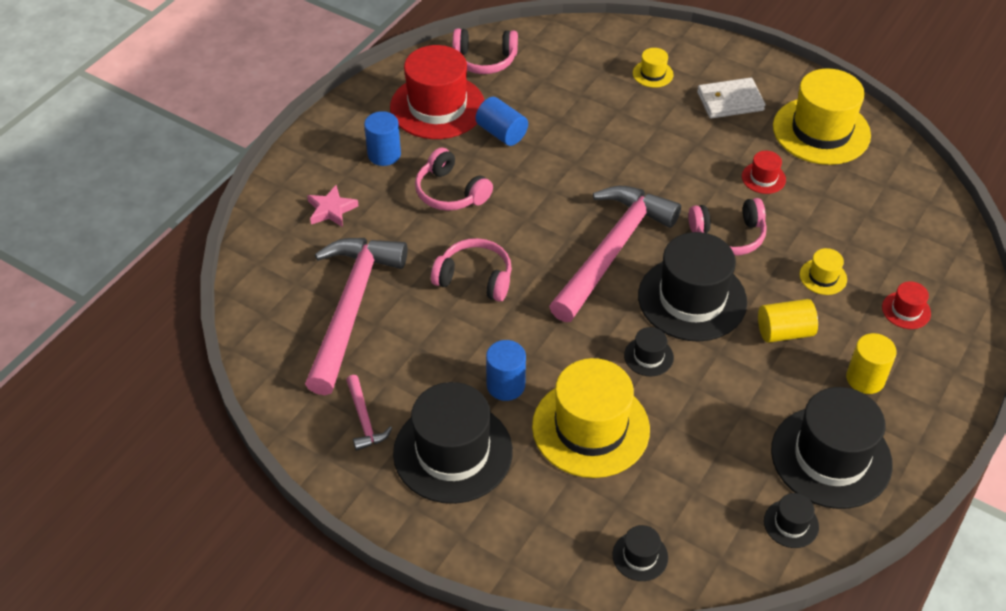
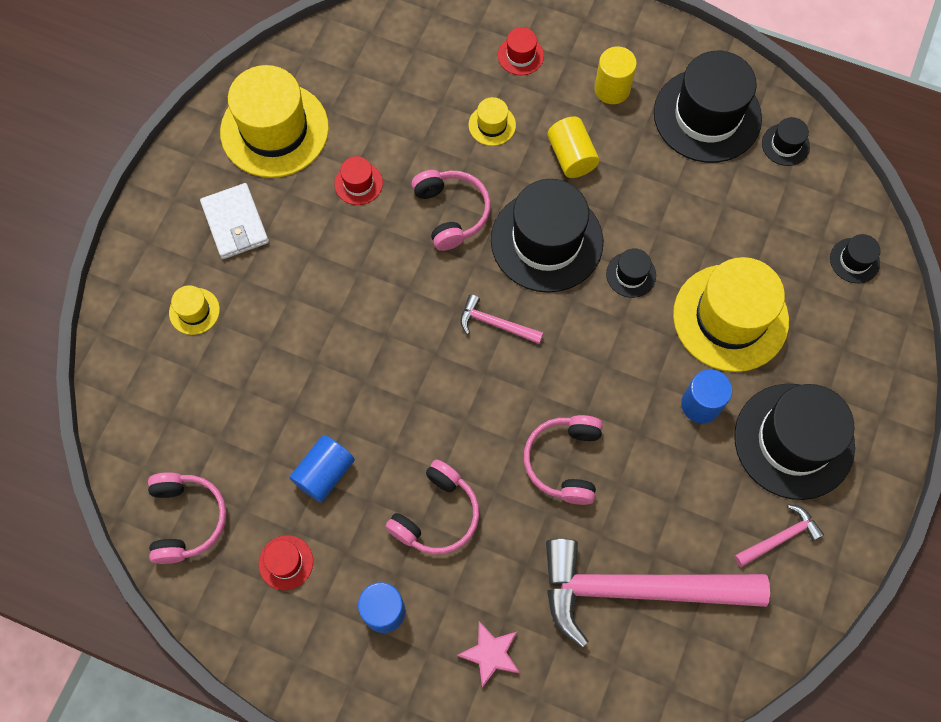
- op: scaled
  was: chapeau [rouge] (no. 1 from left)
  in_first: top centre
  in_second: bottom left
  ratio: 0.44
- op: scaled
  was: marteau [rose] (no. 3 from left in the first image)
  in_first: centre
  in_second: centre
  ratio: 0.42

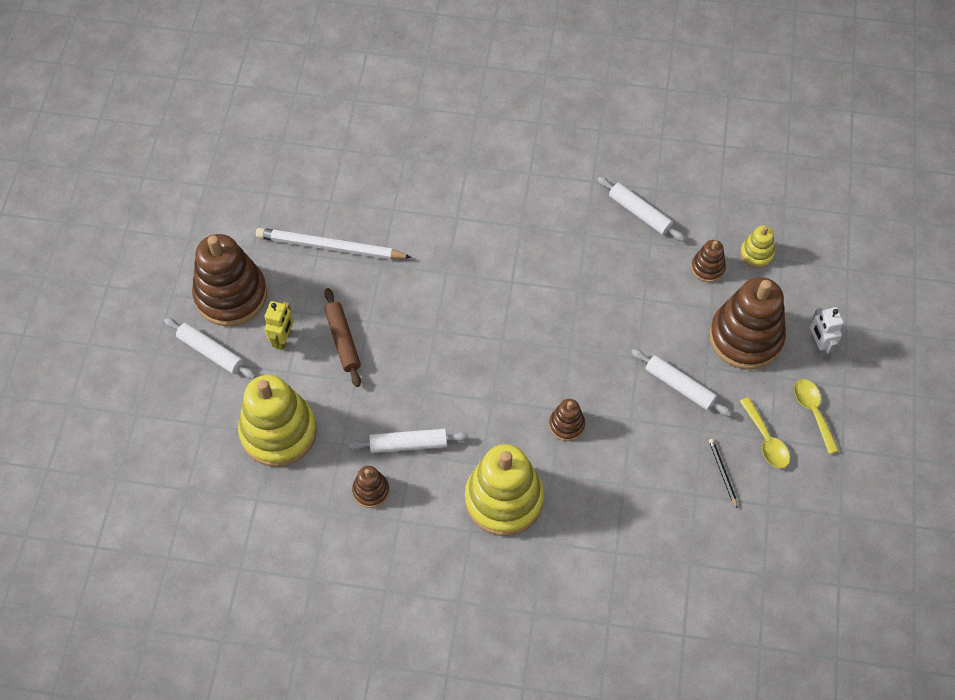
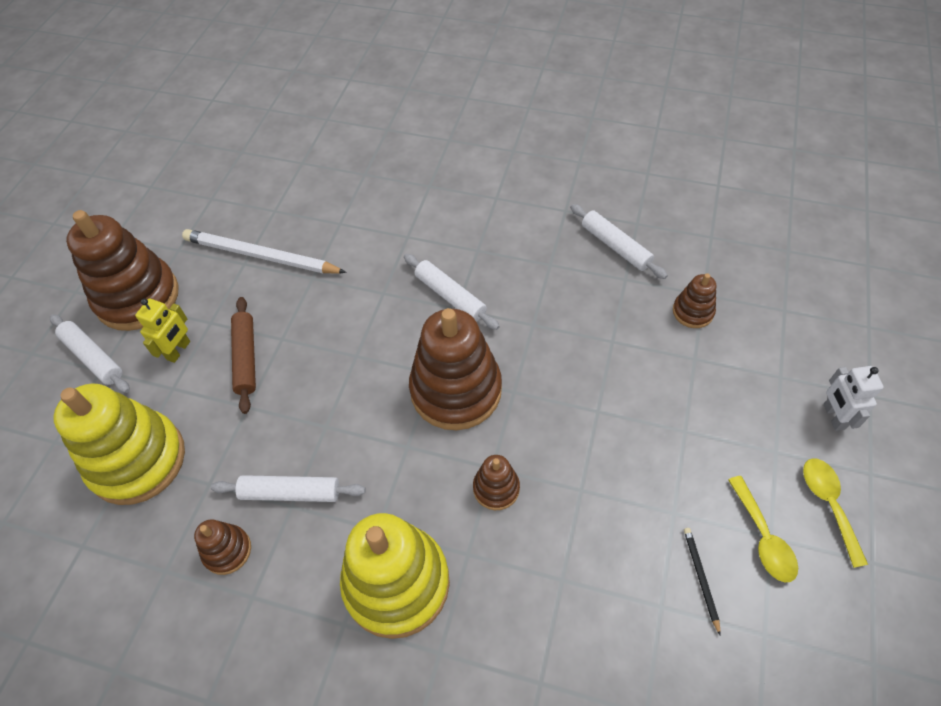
- op: gone
  was: jouet à empiler [jaune] (no. 3 from left)
  in_first: middle right
- op: shifted
  was: jouet à empiler [marron] (no. 5 from left in the first image)
  now: jouet à empiler [marron] (no. 3 from left)
  in_first: middle right
  in_second: centre
- op: shifted
  was: rouleau à pâtisserie [blanc] (no. 4 from left in the first image)
  now: rouleau à pâtisserie [blanc] (no. 3 from left)
  in_first: middle right
  in_second: centre

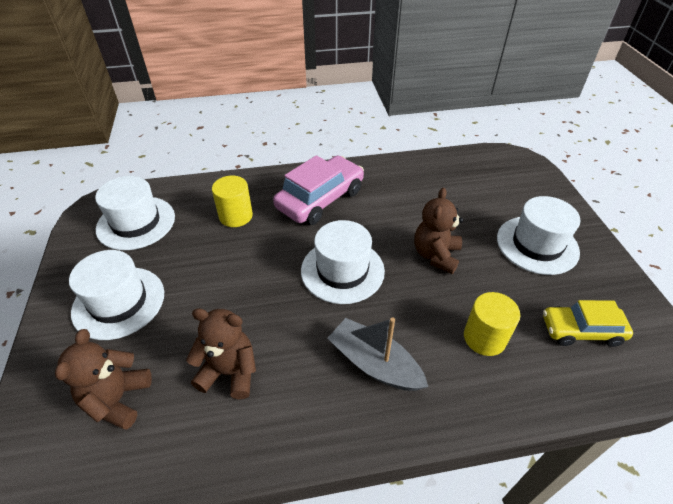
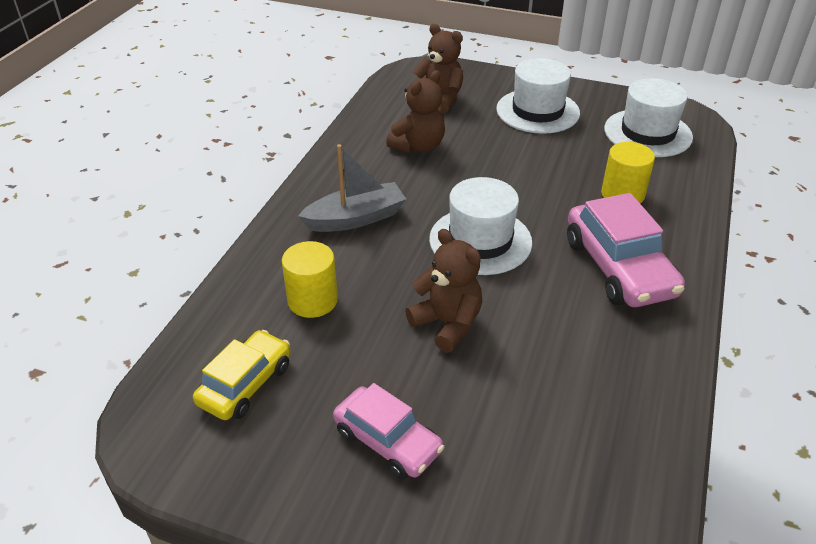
- op: swapped
  was: chapeau [blanc] (no. 4 from left)
  now: voiture [rose] (no. 1 from left)
  in_first: middle right
  in_second: bottom centre

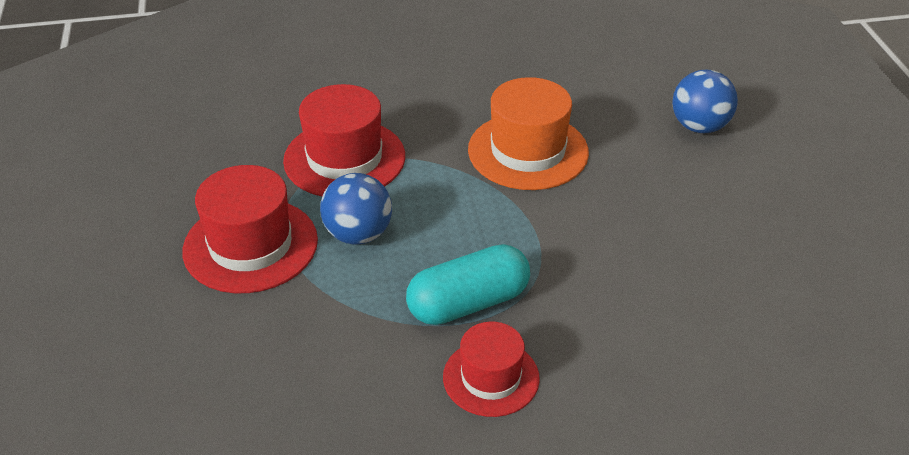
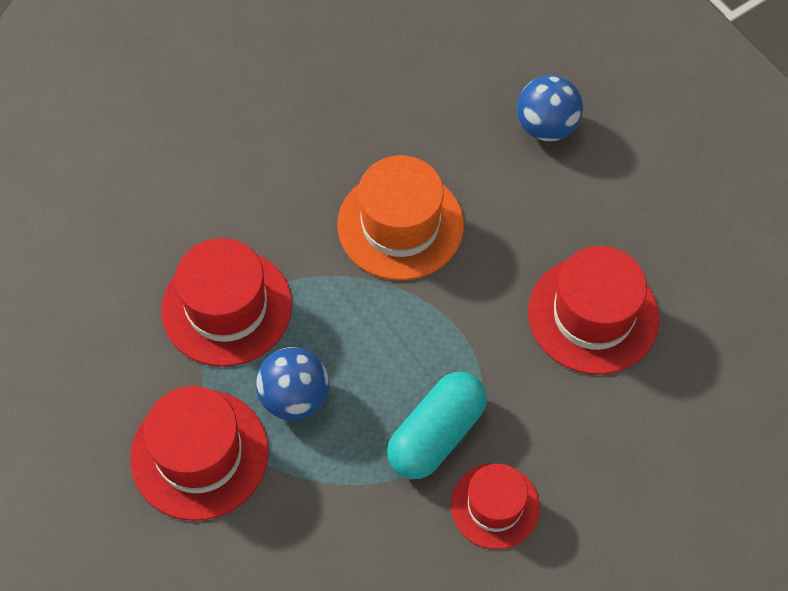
- op: new
  now: chapeau [rouge] (no. 4 from left)
  in_second: middle right

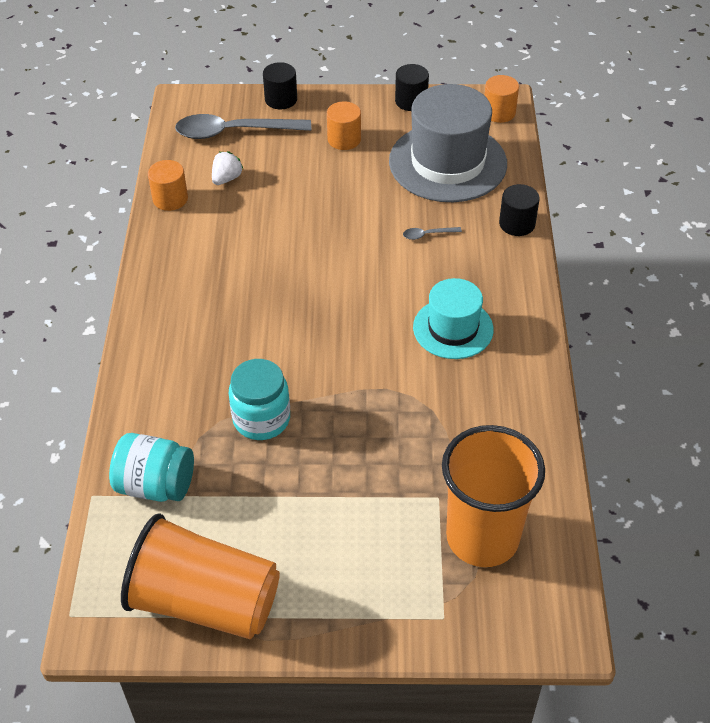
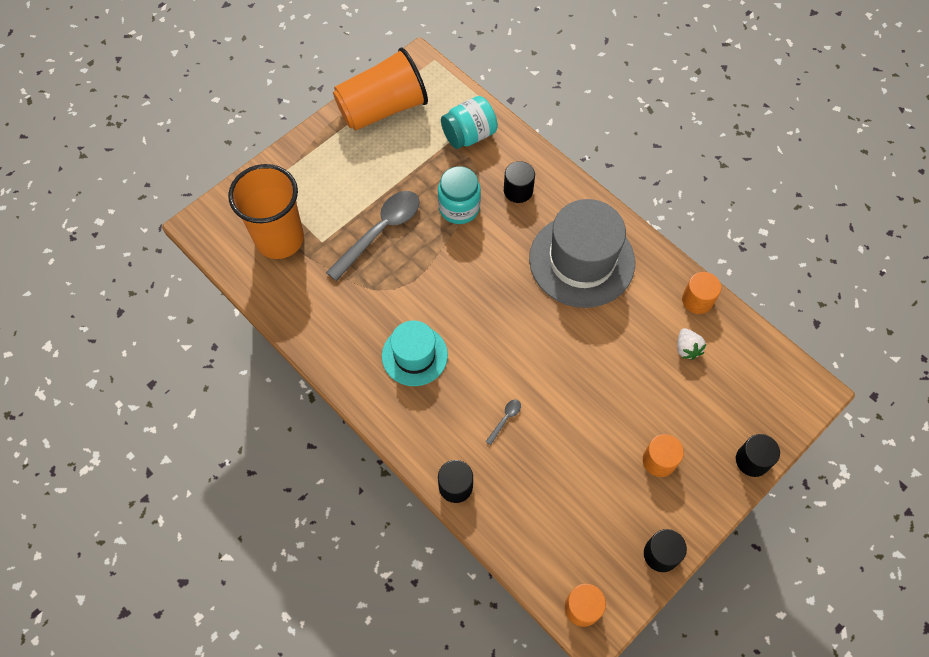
- op: shifted
  was: chapeau [gris]
  in_first: top centre
  in_second: centre
- op: shifted
  was: cuillère [gris] (no. 1 from left)
  in_first: top centre
  in_second: centre
- op: new
  now: cylindre [noir] (no. 2 from left)
  in_second: top centre

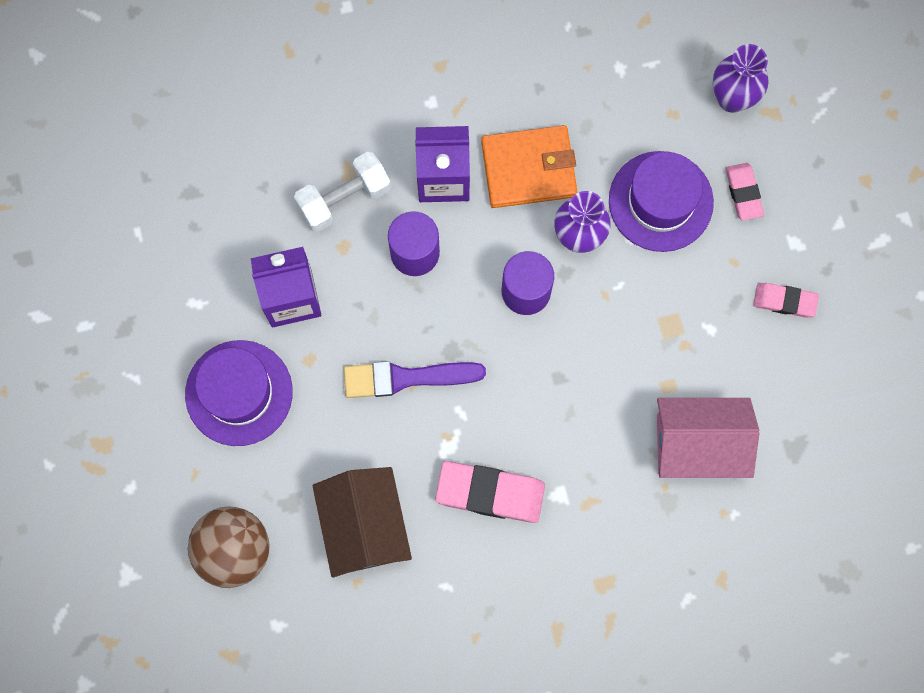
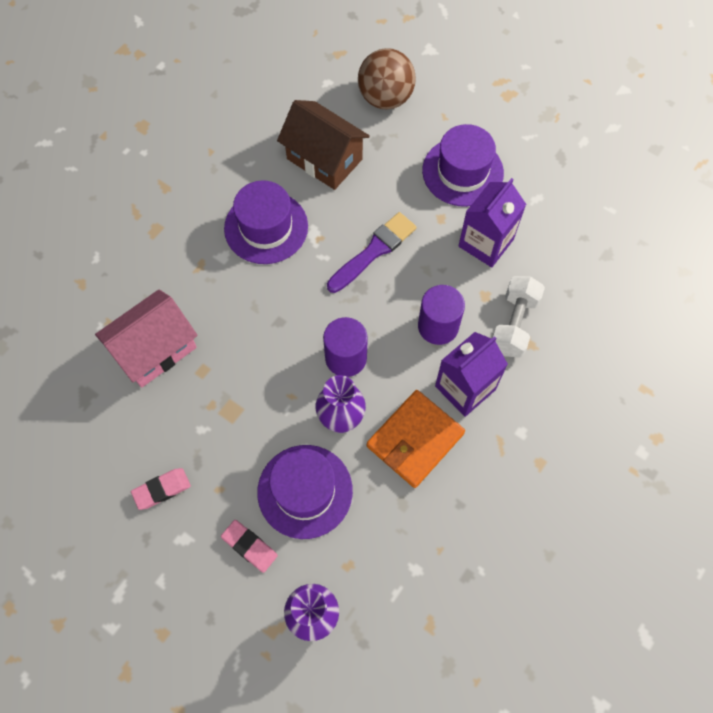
- op: swapped
  was: gomme [rose] (no. 1 from left)
  now: chapeau [violet] (no. 1 from left)
  in_first: bottom centre
  in_second: top centre

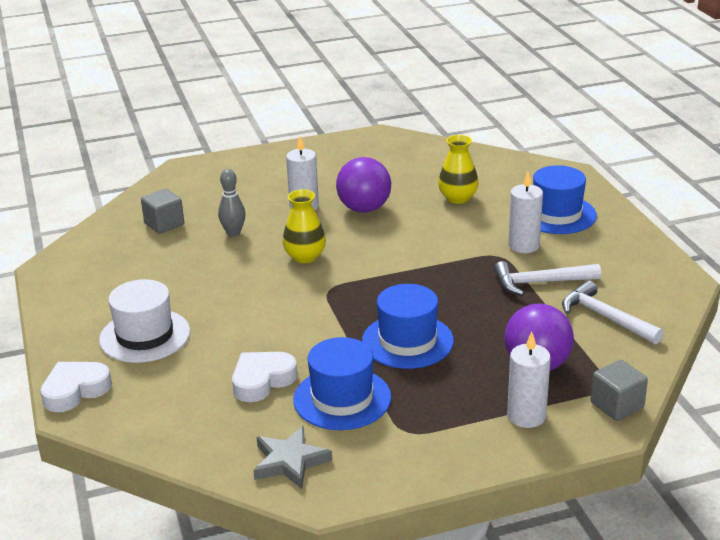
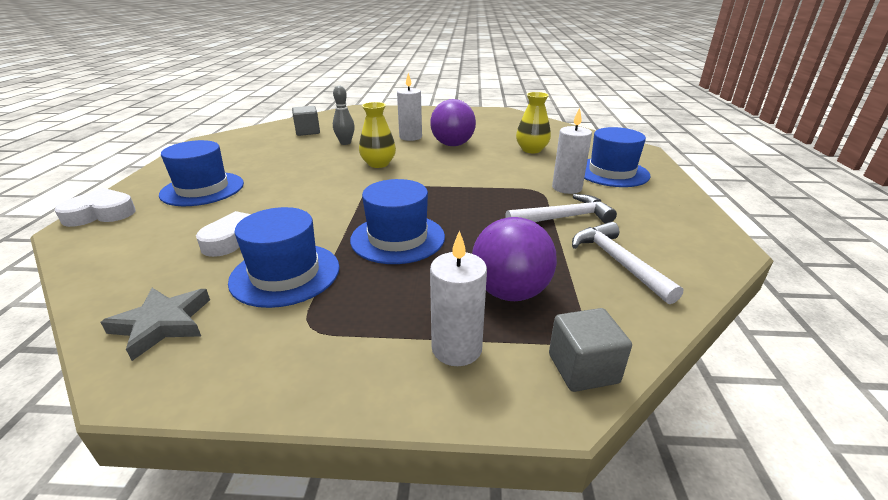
- op: rotated
  was: marteau [blanc] (no. 1 from left)
  in_first: middle right
  in_second: centre
  clockwise: 150
- op: repainted
  was: chapeau [blanc]
  now: chapeau [bleu] (no. 1 from left)
  in_first: middle left
  in_second: middle left

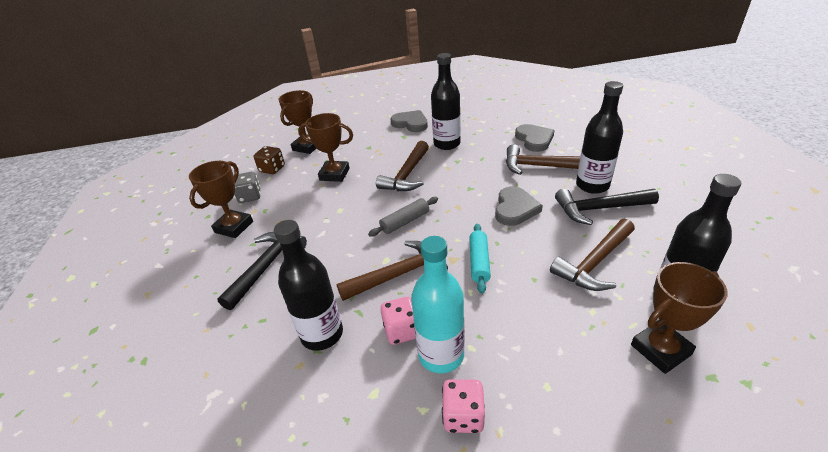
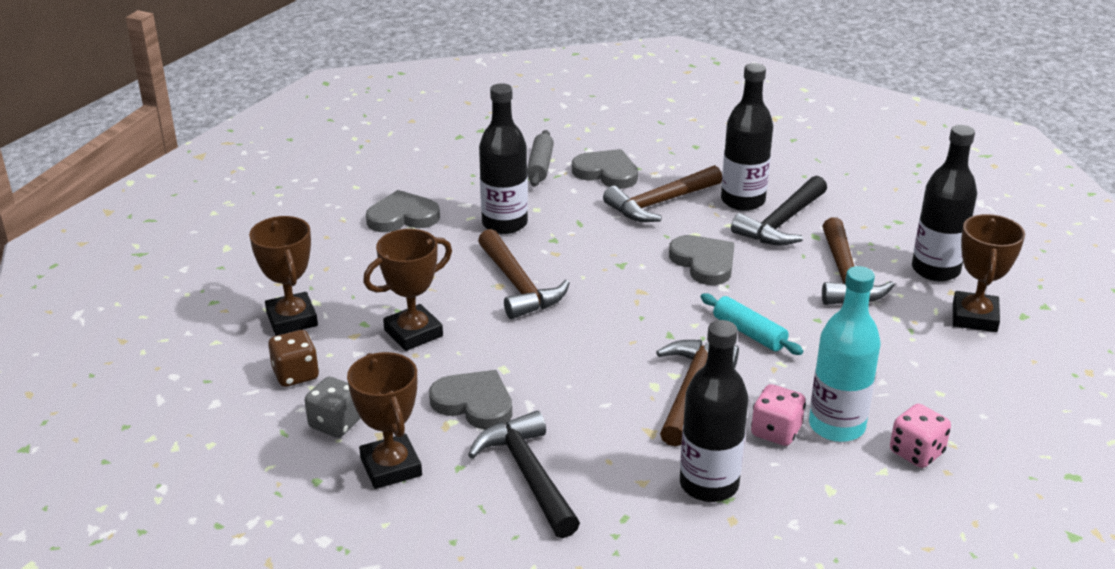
- op: shifted
  was: rouleau à pâtisserie [gris]
  in_first: centre
  in_second: top centre
- op: new
  now: cœur [gris] (no. 2 from left)
  in_second: bottom centre

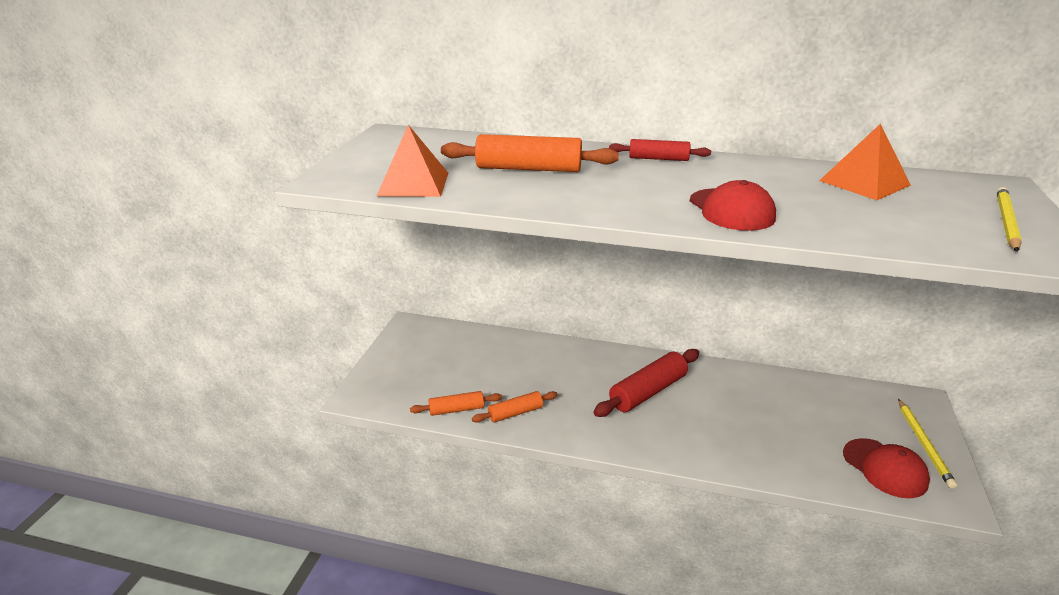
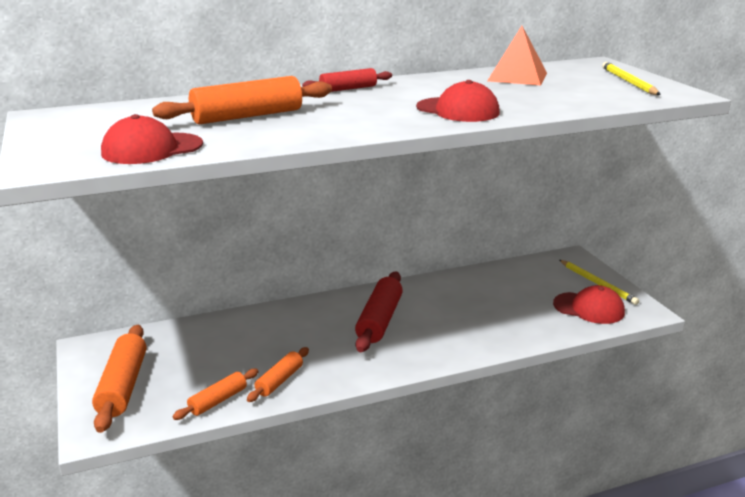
- op: swapped
  was: pyramide [orange] (no. 1 from left)
  now: casquette [rouge] (no. 1 from left)
  in_first: top centre
  in_second: top left
- op: new
  now: rouleau à pâtisserie [orange] (no. 1 from left)
  in_second: bottom left

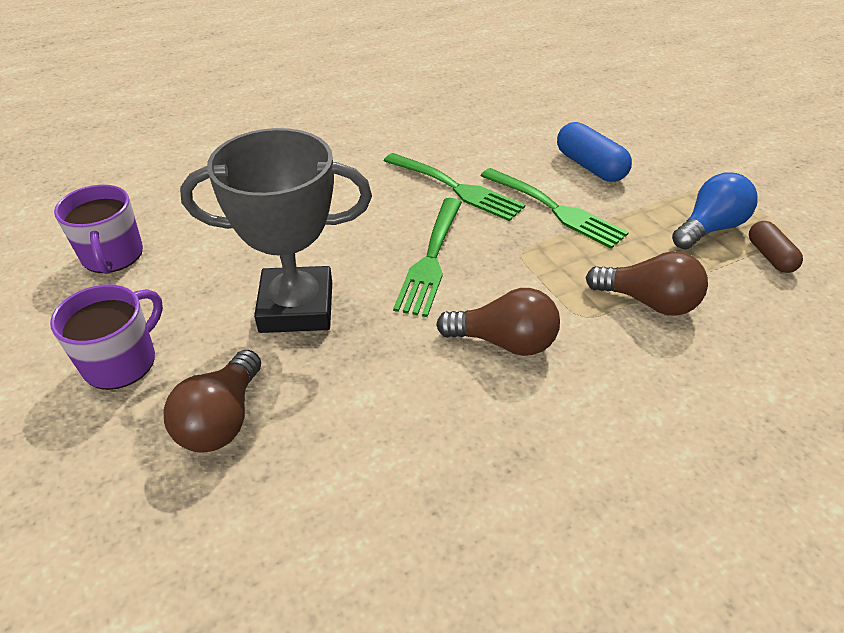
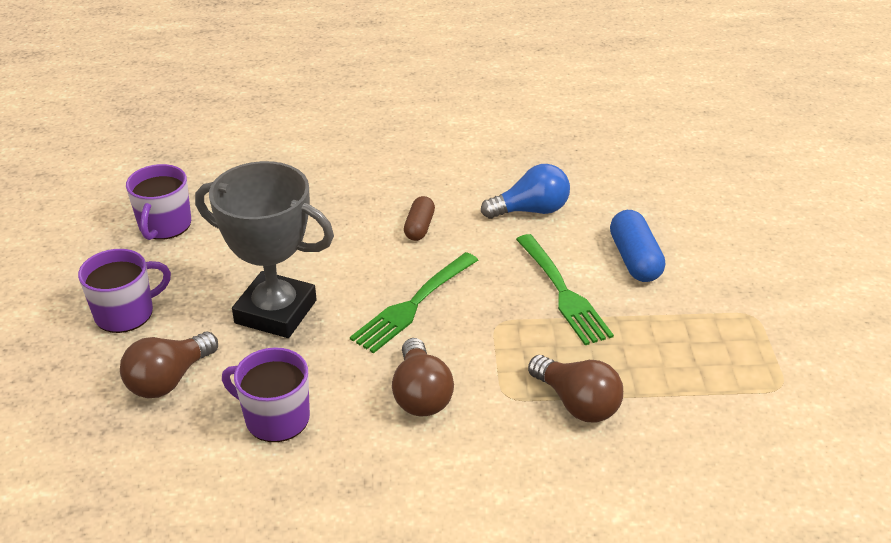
- op: gone
  was: fourchette [vert] (no. 2 from left)
  in_first: top centre
- op: shifted
  was: ampoule [bleu]
  in_first: top right
  in_second: centre
- op: shifted
  was: gélule [marron]
  in_first: middle right
  in_second: centre
- op: rotated
  was: ampoule [marron] (no. 2 from left)
  in_first: centre
  in_second: bottom centre
  clockwise: 45
- op: new
  now: tasse [violet] (no. 3 from left)
  in_second: bottom left

